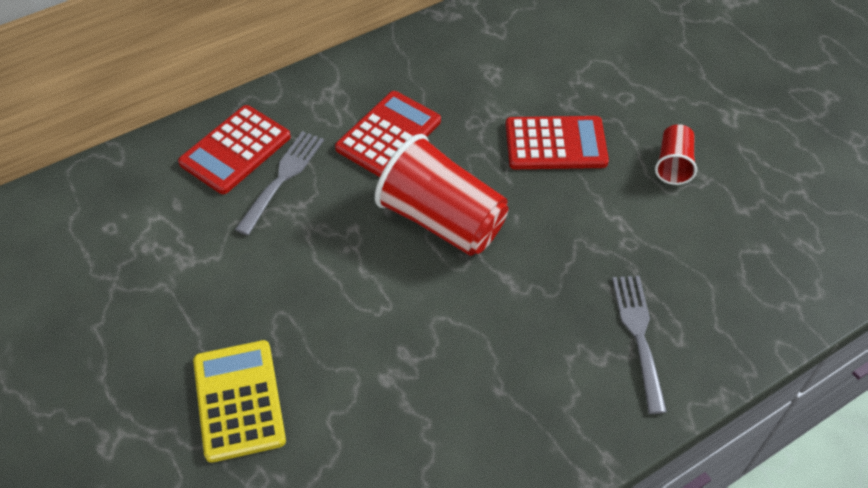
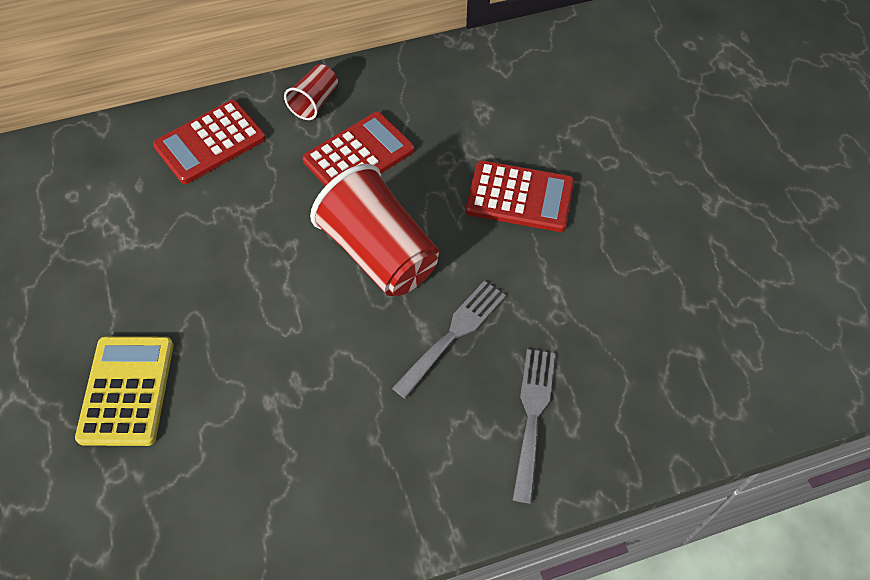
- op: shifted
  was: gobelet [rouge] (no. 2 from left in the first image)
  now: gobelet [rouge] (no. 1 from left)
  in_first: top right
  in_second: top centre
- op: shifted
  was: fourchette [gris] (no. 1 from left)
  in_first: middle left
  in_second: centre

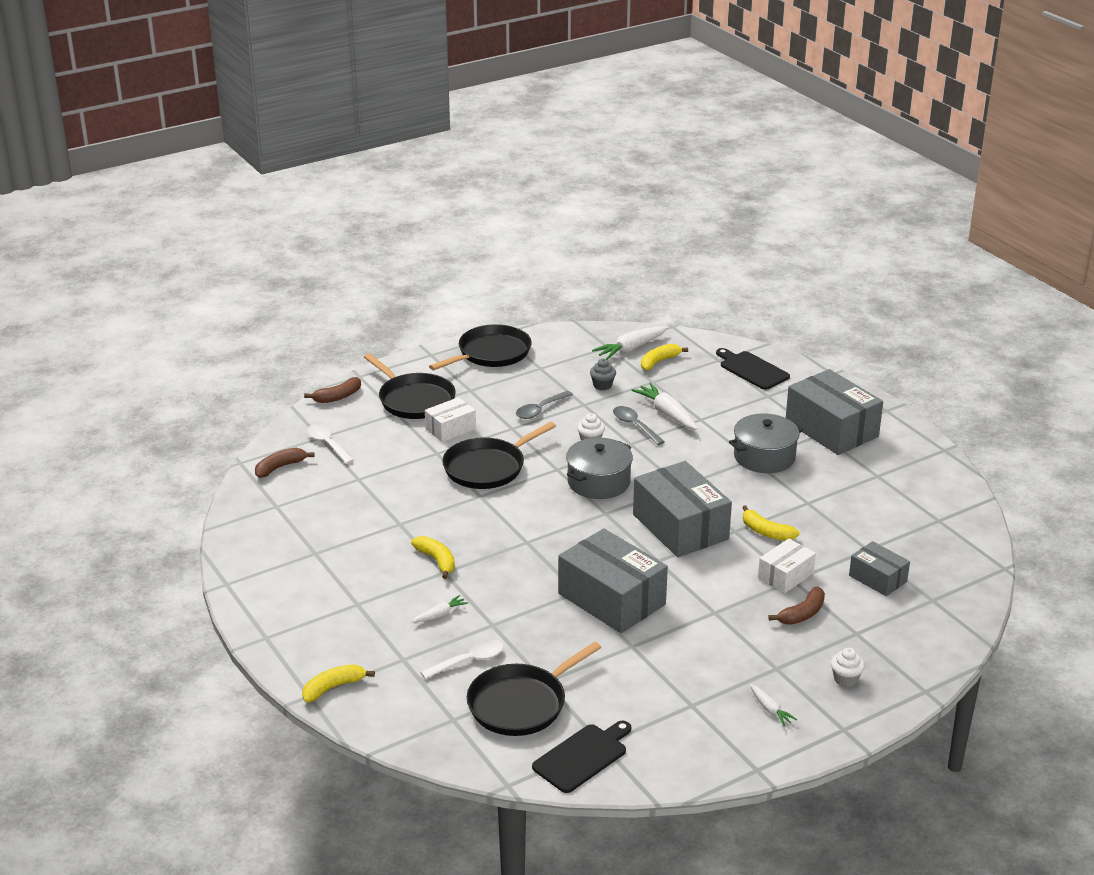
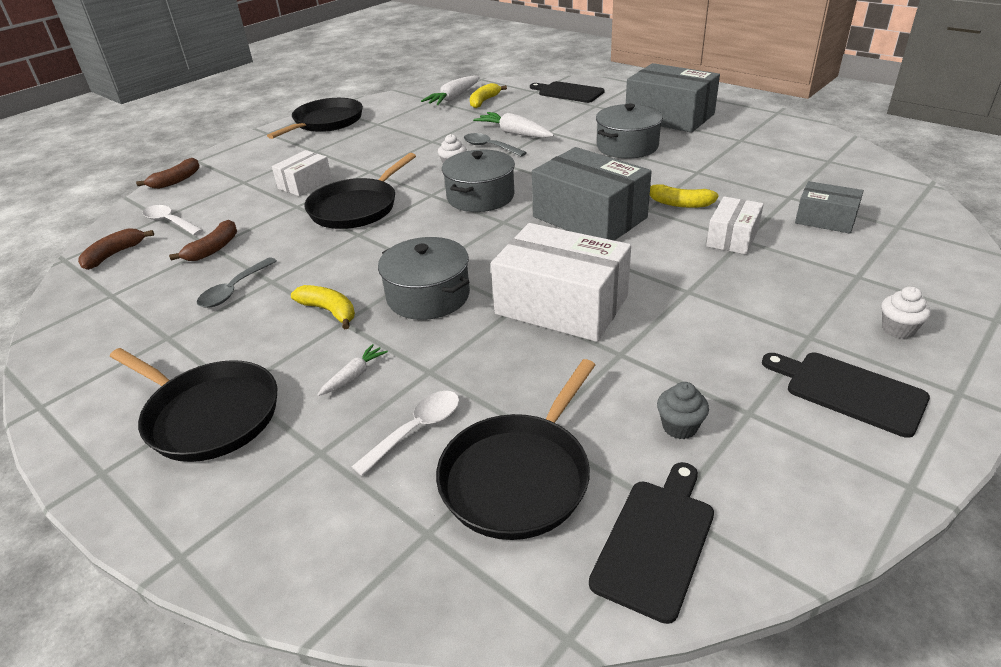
- op: shifted
  was: poêle [noir] (no. 1 from left)
  in_first: centre
  in_second: middle left
- op: shifted
  was: muffin [gris]
  in_first: centre
  in_second: middle right
- op: shifted
  was: cuillère [gris] (no. 1 from left)
  in_first: centre
  in_second: middle left
- op: repainted
  was: boîte [gris] (no. 1 from left)
  now: boîte [blanc] (no. 2 from left)
  in_first: centre
  in_second: centre
- op: shifted
  was: banane [marron] (no. 3 from left)
  in_first: bottom right
  in_second: middle left
- op: gone
  was: banane [jaune] (no. 1 from left)
  in_first: bottom left
- op: swapped
  was: carotte [blanc] (no. 4 from left)
  now: planche à découper [noir] (no. 3 from left)
  in_first: bottom right
  in_second: middle right
- op: new
  now: marmite [gris] (no. 1 from left)
  in_second: centre

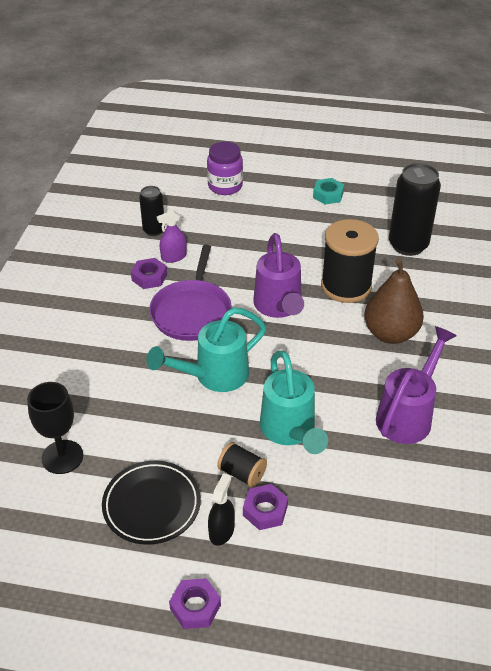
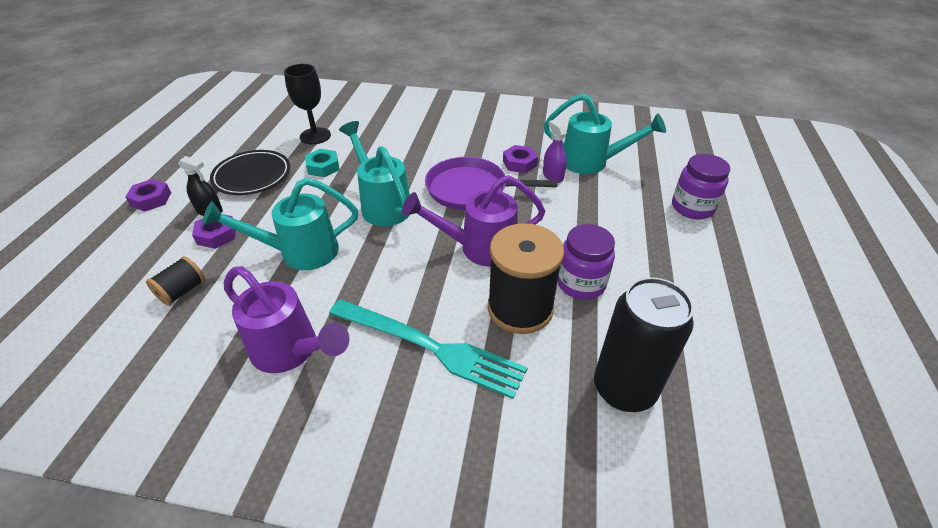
- op: shifted
  was: écrou [turquoise]
  in_first: top right
  in_second: top centre
- op: swapped
  was: canette [noir] (no. 1 from left)
  now: arrosoir [turquoise] (no. 3 from left)
  in_first: top left
  in_second: top centre
- op: swapped
  was: poire [marron]
  now: fourchette [turquoise]
  in_first: middle right
  in_second: centre
- op: shifted
  was: bobine [noir] (no. 1 from left)
  in_first: bottom centre
  in_second: middle left
- op: new
  now: bocal [violet] (no. 1 from left)
  in_second: centre

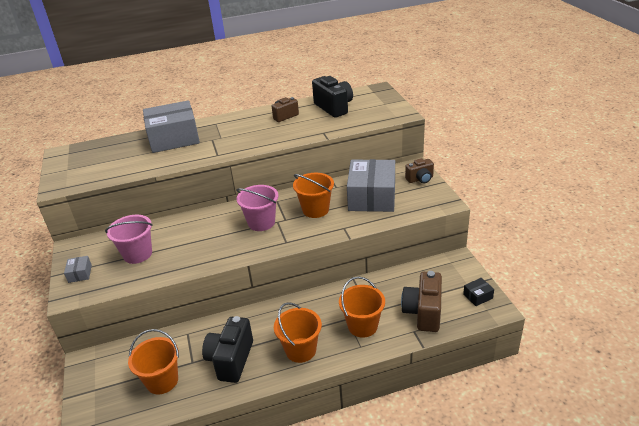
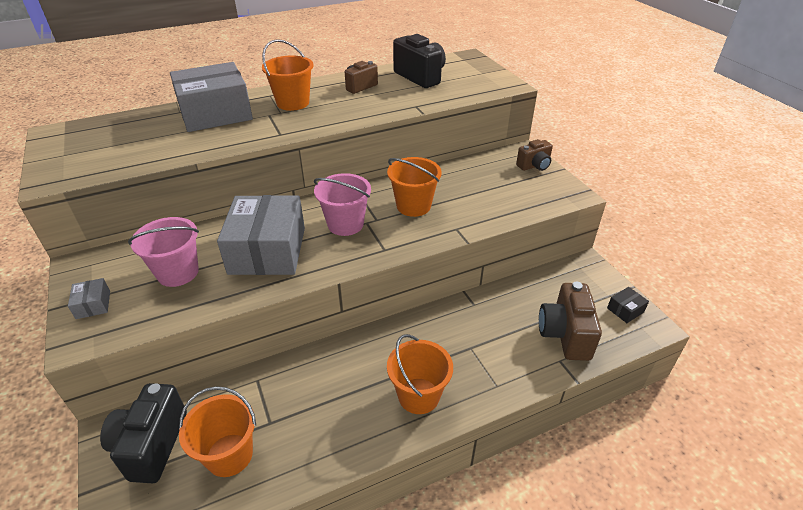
- op: shifted
  was: boîte [gris] (no. 3 from left)
  in_first: centre
  in_second: middle left
- op: shifted
  was: seau [orange] (no. 4 from left in the first image)
  now: seau [orange] (no. 2 from left)
  in_first: bottom centre
  in_second: top centre
- op: shifted
  was: appareil photo [noir] (no. 1 from left)
  in_first: bottom centre
  in_second: bottom left

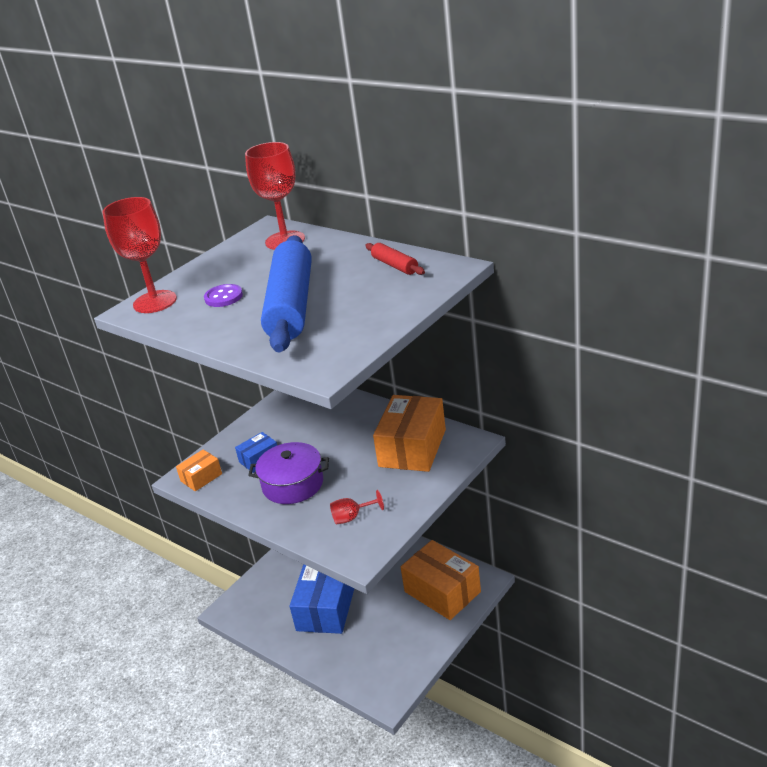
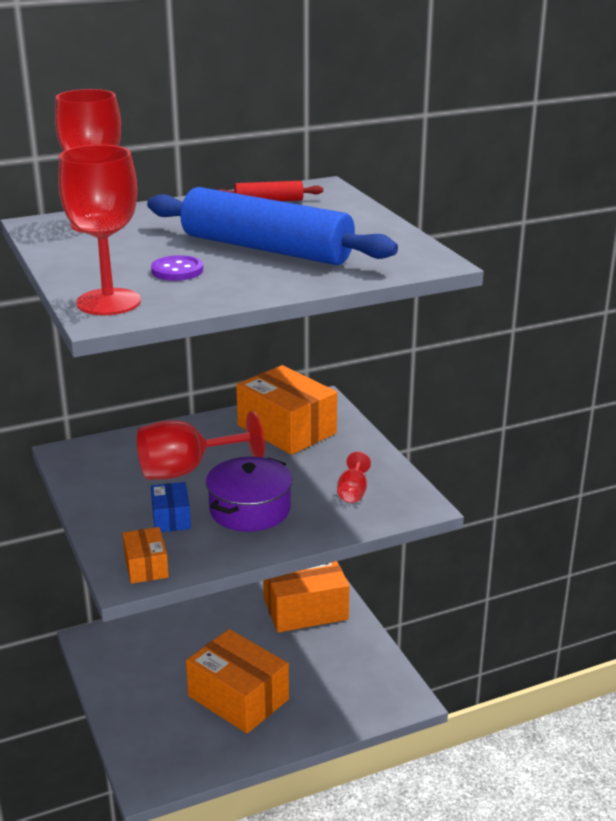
- op: repainted
  was: boîte [bleu] (no. 2 from left)
  now: boîte [orange] (no. 2 from left)
  in_first: bottom centre
  in_second: bottom centre
- op: new
  now: verre à pied [rouge] (no. 3 from left)
  in_second: middle left

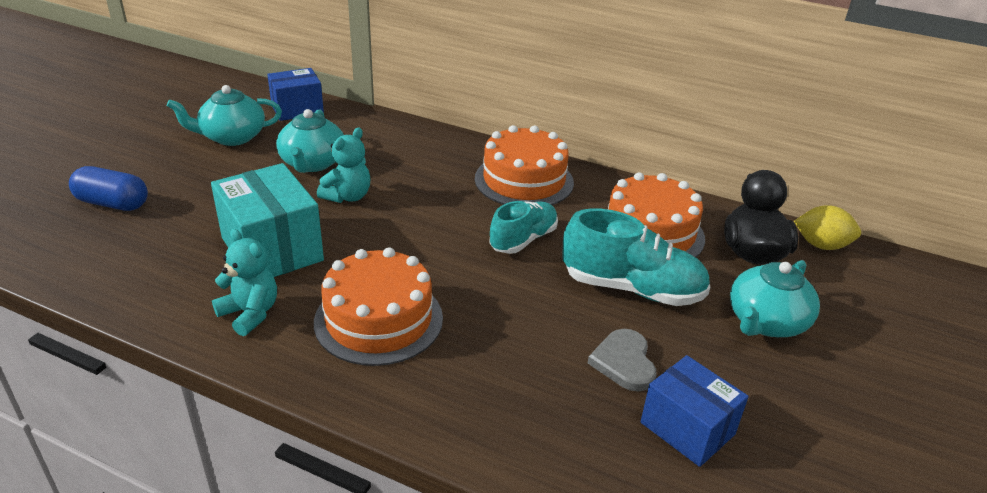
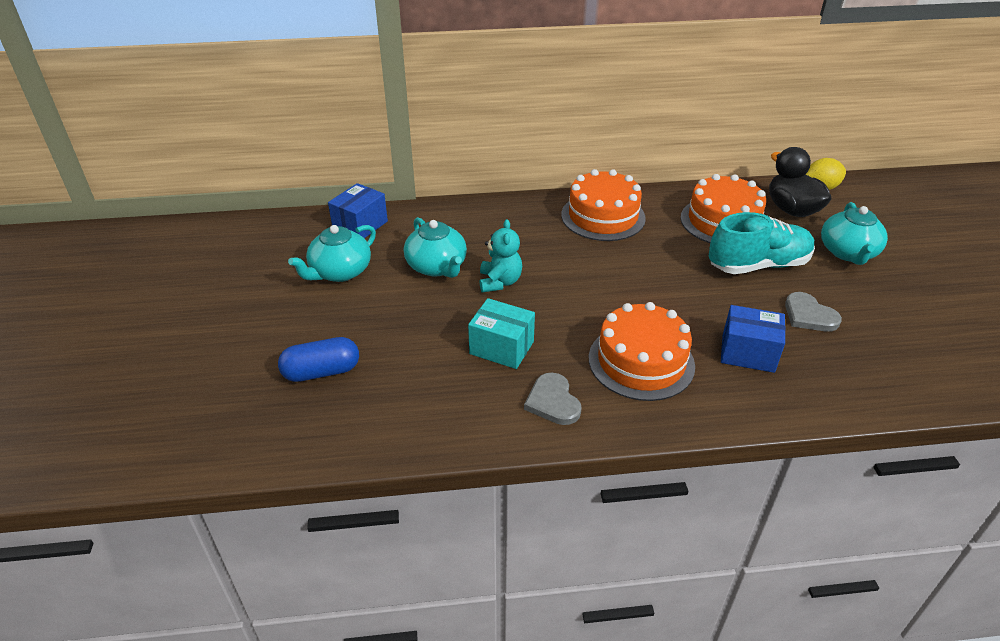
- op: scaled
  was: boîte [turquoise]
  in_first: middle left
  in_second: centre
  ratio: 0.66
- op: gone
  was: chaussure [turquoise] (no. 1 from left)
  in_first: centre
- op: swapped
  was: ours en peluche [turquoise] (no. 1 from left)
  now: cœur [gris] (no. 1 from left)
  in_first: middle left
  in_second: centre
- op: shifted
  was: boîte [bleu] (no. 2 from left)
  in_first: bottom right
  in_second: middle right

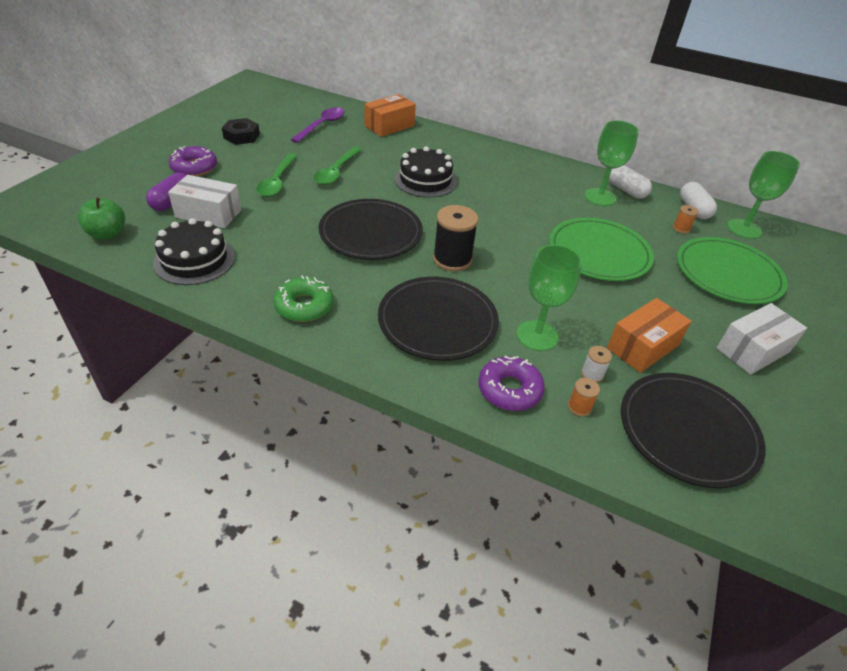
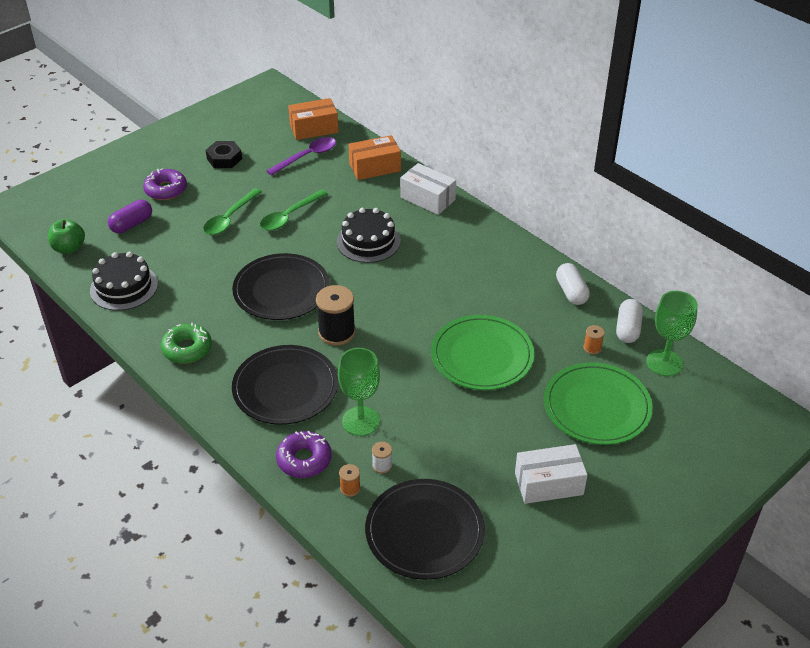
- op: gone
  was: verre à pied [vert] (no. 2 from left)
  in_first: top right
- op: shifted
  was: boîte [blanc] (no. 1 from left)
  in_first: top left
  in_second: top centre
- op: shifted
  was: boîte [orange] (no. 2 from left in the first image)
  now: boîte [orange] (no. 1 from left)
  in_first: middle right
  in_second: top centre

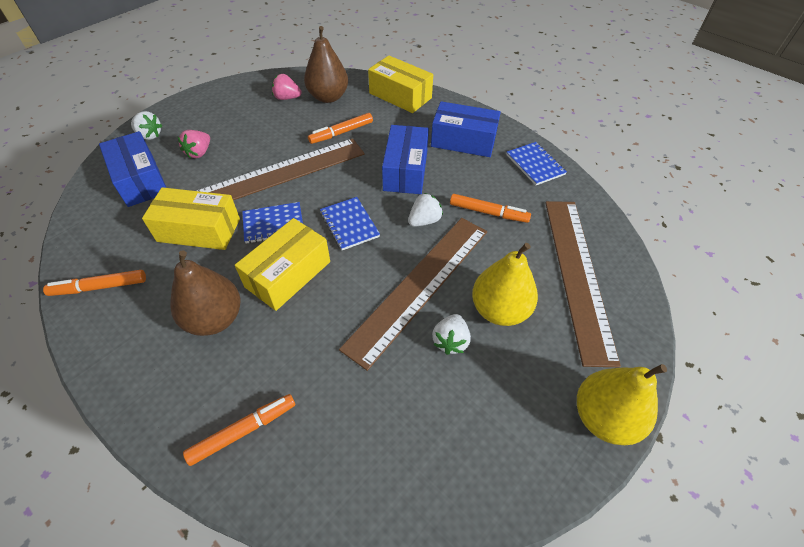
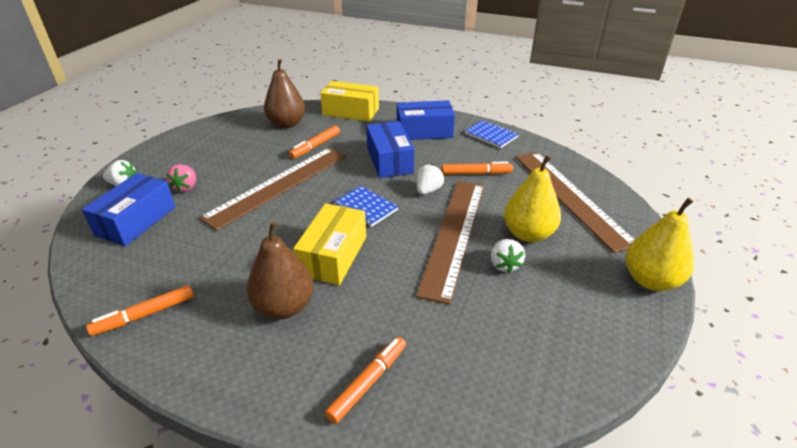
- op: gone
  was: fraise [rose] (no. 2 from left)
  in_first: top centre
- op: rotated
  was: boîte [bleu] (no. 1 from left)
  in_first: top left
  in_second: middle left
  clockwise: 75
- op: gone
  was: boîte [jaune] (no. 1 from left)
  in_first: middle left
- op: gone
  was: carnet [bleu] (no. 1 from left)
  in_first: centre

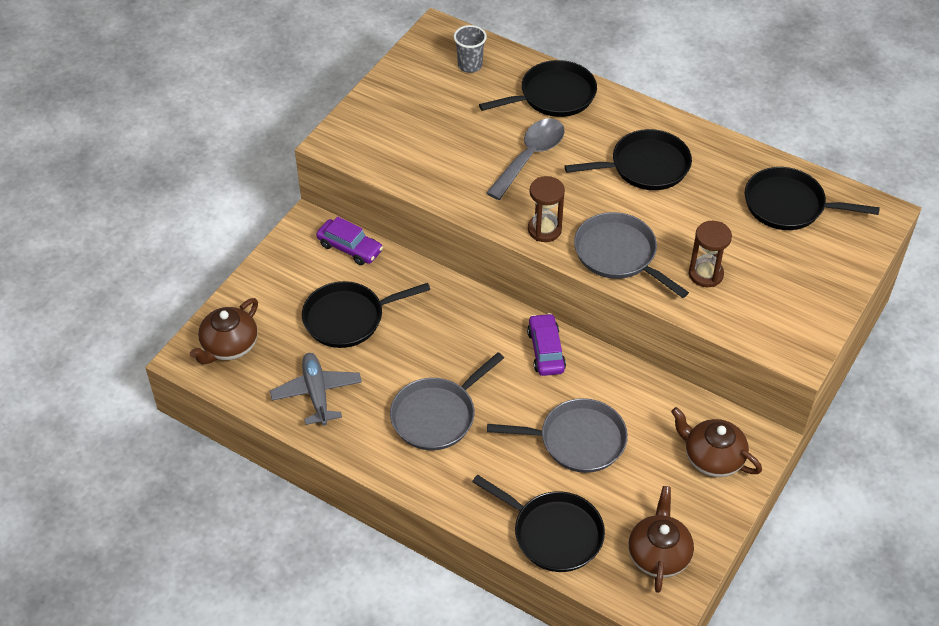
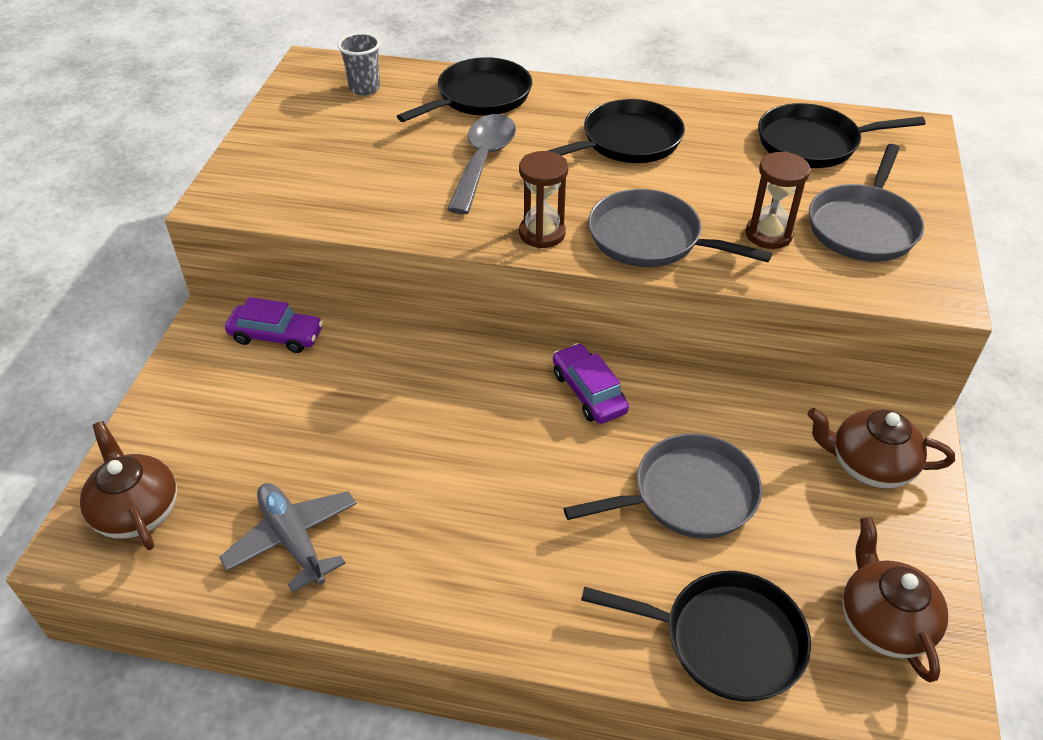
- op: gone
  was: poêle [noir] (no. 1 from left)
  in_first: centre
- op: rotated
  was: théière [marron] (no. 1 from left)
  in_first: middle left
  in_second: middle left
  clockwise: 135
- op: shifted
  was: poêle [gris] (no. 1 from left in the first image)
  now: poêle [gris] (no. 3 from left)
  in_first: centre
  in_second: top right

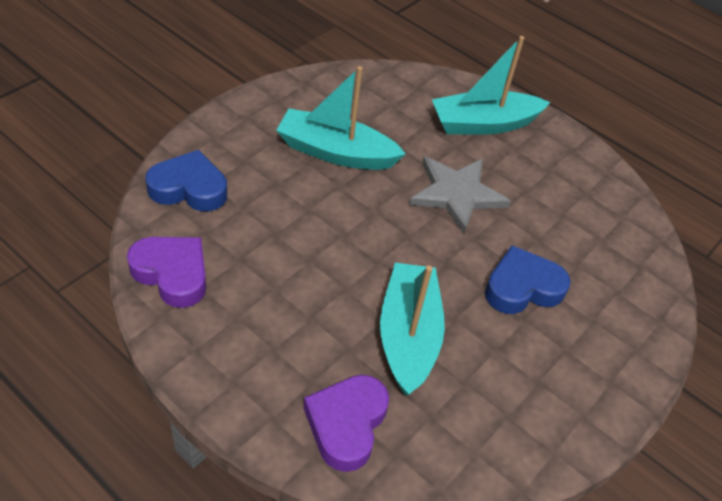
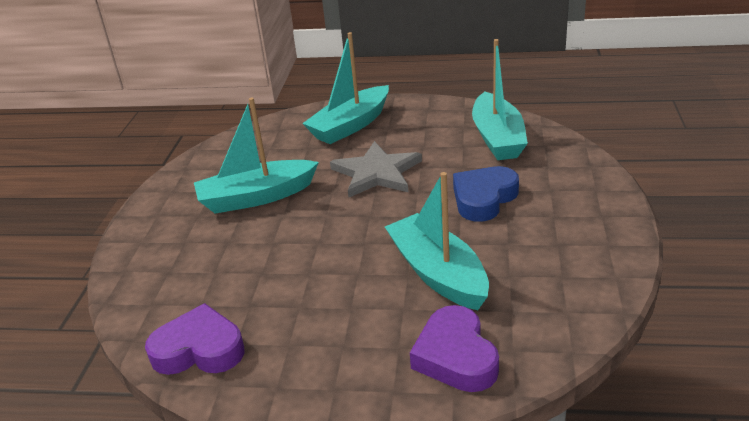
- op: gone
  was: cœur [bleu] (no. 1 from left)
  in_first: middle left
- op: new
  now: bateau [turquoise] (no. 4 from left)
  in_second: top right

